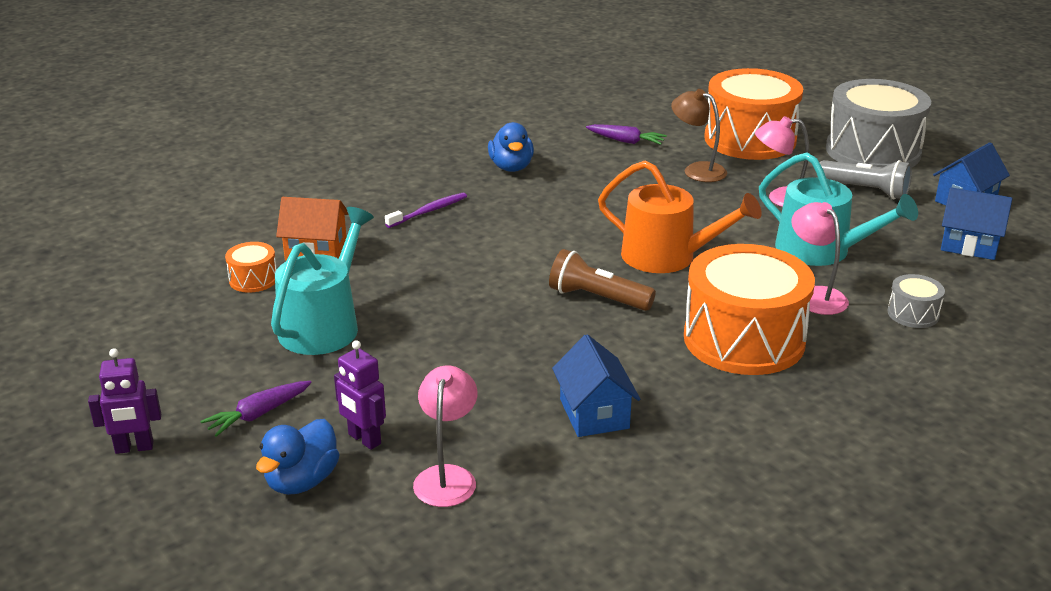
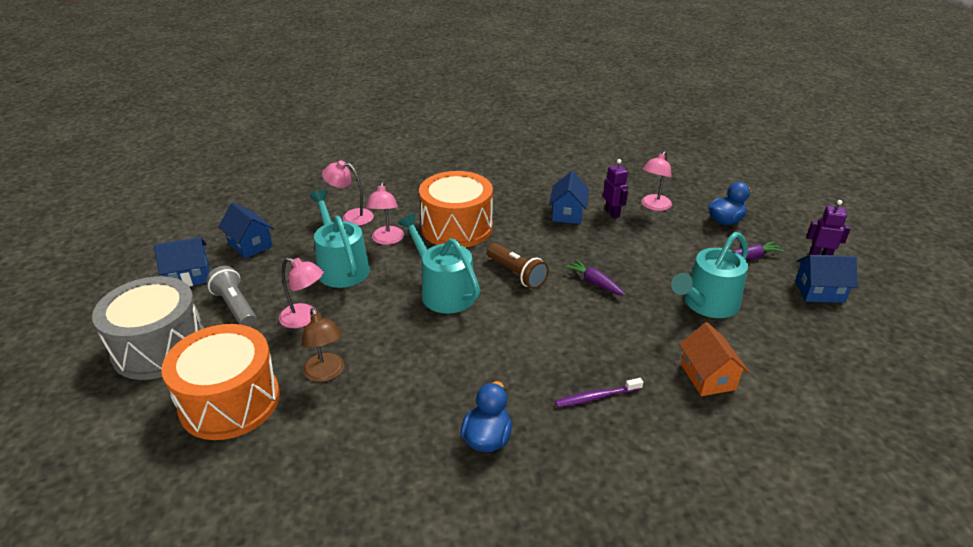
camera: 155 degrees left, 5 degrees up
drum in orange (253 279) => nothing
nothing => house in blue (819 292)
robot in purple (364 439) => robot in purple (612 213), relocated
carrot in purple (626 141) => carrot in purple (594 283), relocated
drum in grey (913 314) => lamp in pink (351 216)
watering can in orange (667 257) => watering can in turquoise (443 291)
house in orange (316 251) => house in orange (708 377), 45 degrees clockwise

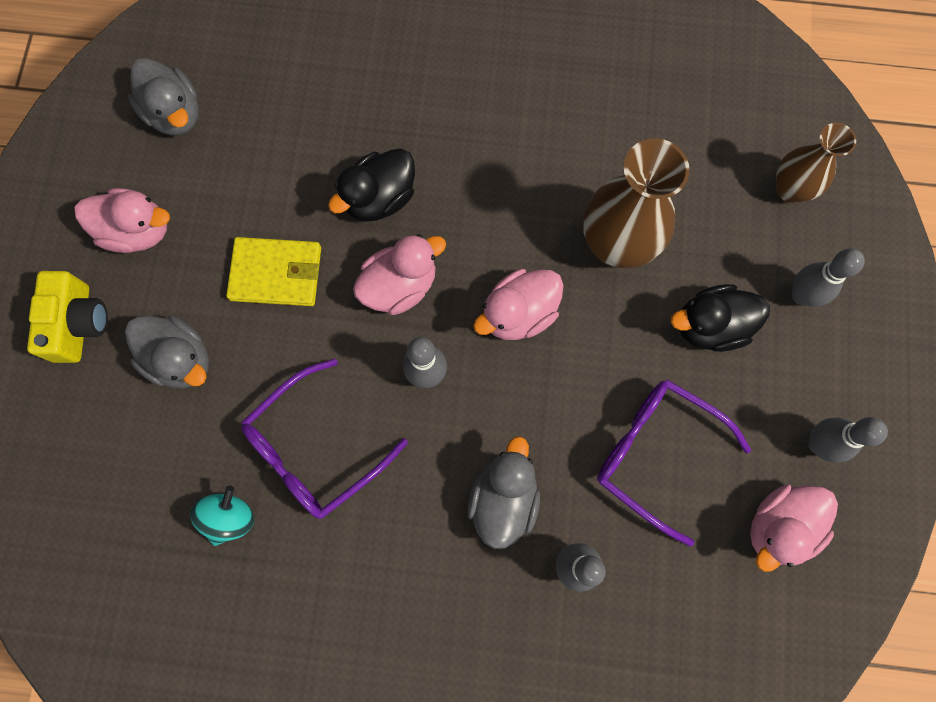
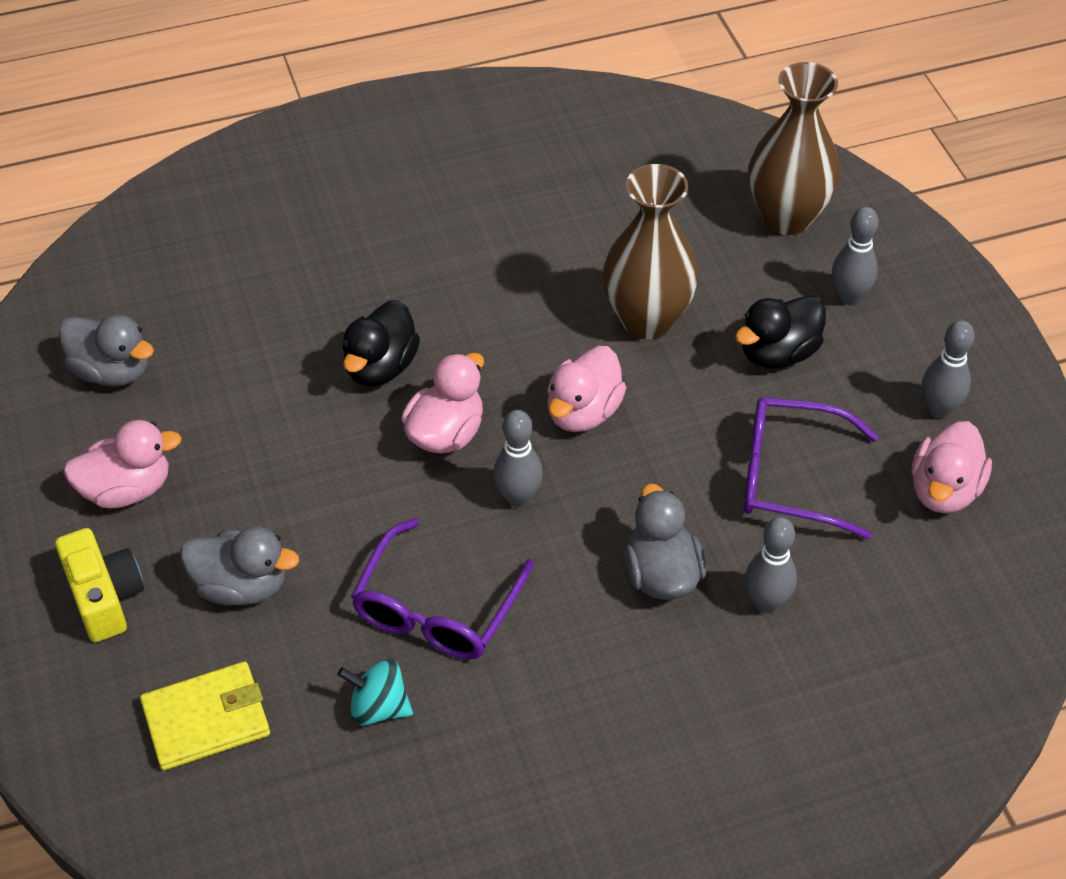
camera: 25 degrees left, 25 degrees down
wallet in yellow (276 273) => wallet in yellow (206 719), relocated
spinning top in turquoise (230 517) => spinning top in turquoise (378 707), 75 degrees counterclockwise
vase in brown (790 189) => vase in brown (786 217), x1.61

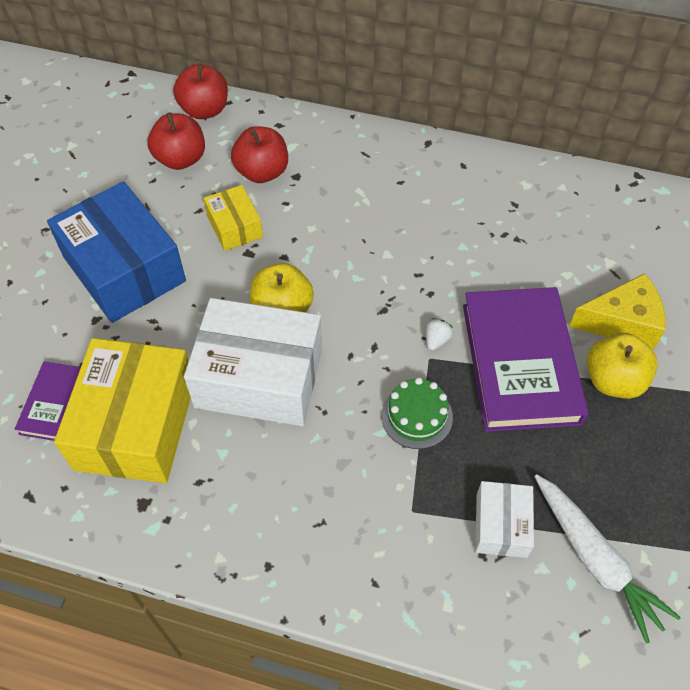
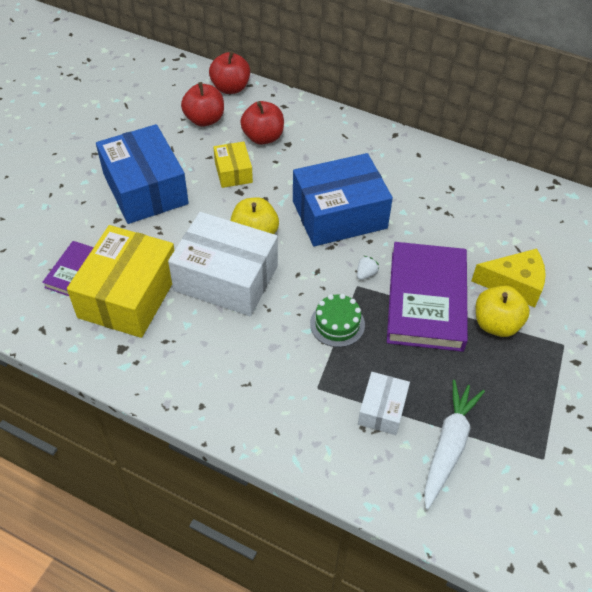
camera: 10 degrees right, 5 degrees down
nothing => box in blue (339 214)
carrot in white (595 560) => carrot in white (448 446), 135 degrees counterclockwise

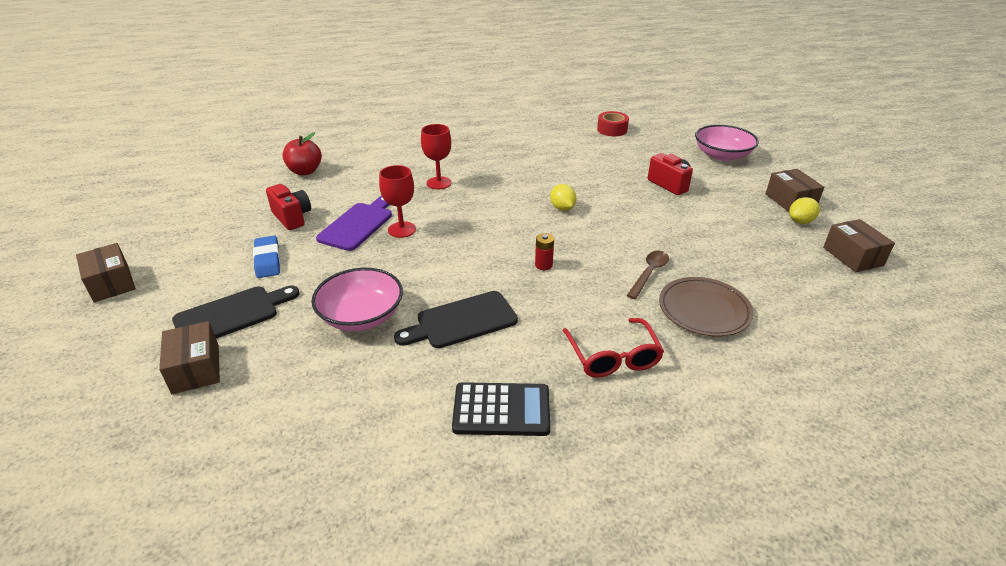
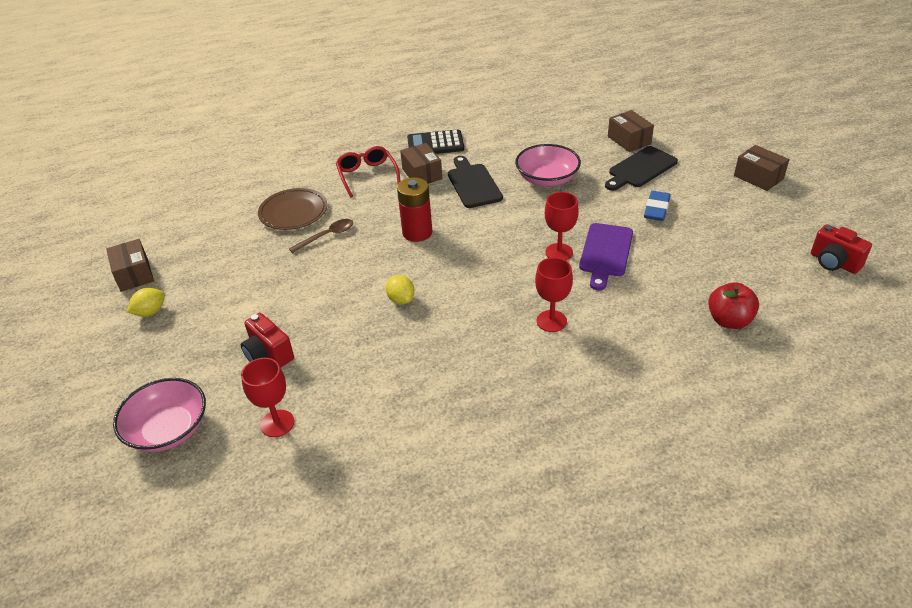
camera: 175 degrees right, 5 degrees up
tape in red (612 130) => nothing
nothing => goblet in red (277 423)
camera in red (292 217) => camera in red (834 263), relocated
box in brown (790 201) => box in brown (422 174), relocated
eraser in blue (267 260) => eraser in blue (656 209), 45 degrees clockwise
cutting board in black (462 321) => cutting board in black (473 184), 75 degrees counterclockwise
spoon in brown (649 273) => spoon in brown (327 236), 150 degrees counterclockwise
battery in red (543 265) => battery in red (417 232), x1.95

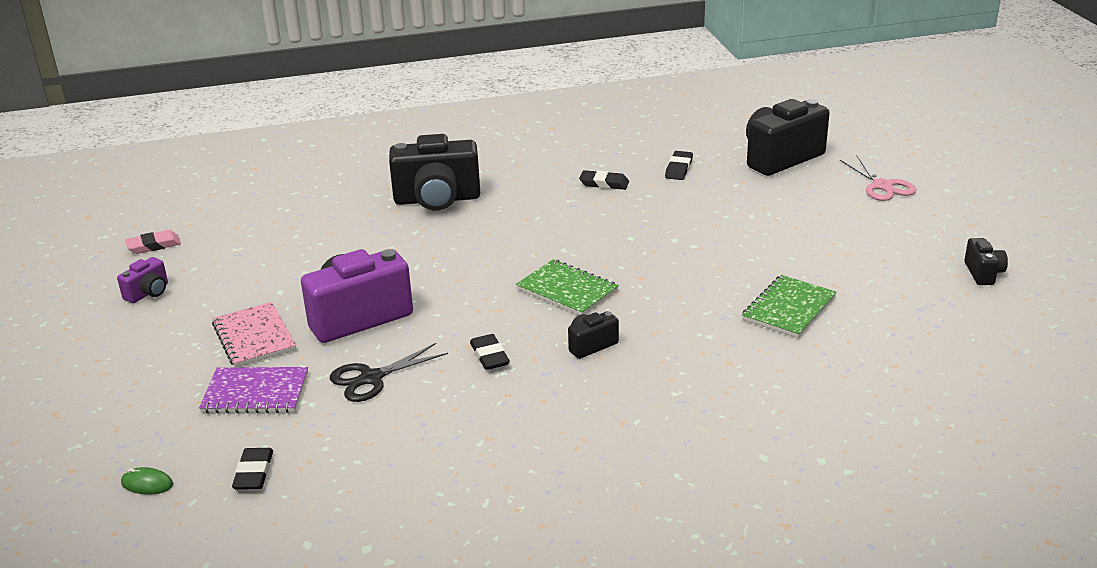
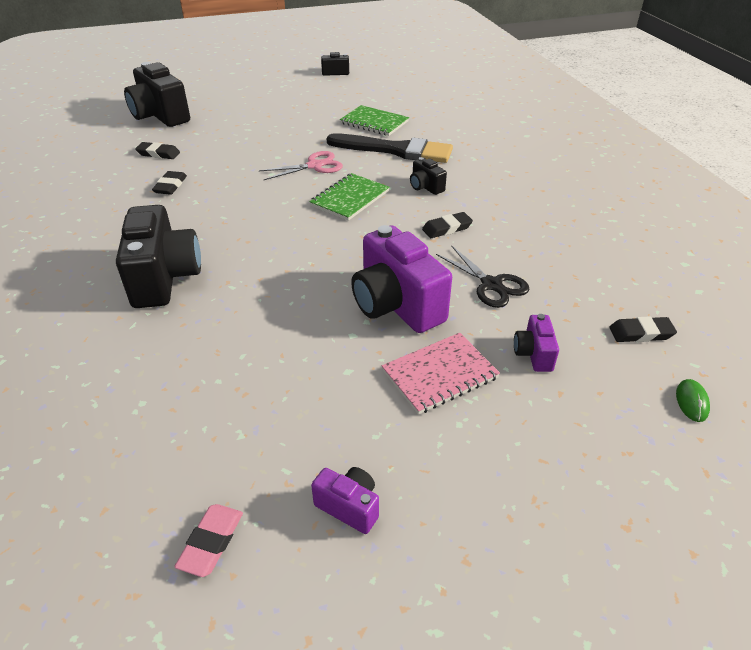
camera: 95 degrees left, 10 degrees up
nothing => brush in black (395 150)
scissors in pink (882 186) => scissors in pink (315 166), relocated
notebook in purple (255 393) => camera in purple (533 354)
eraser in pink (153 245) => eraser in pink (211 542), 45 degrees clockwise

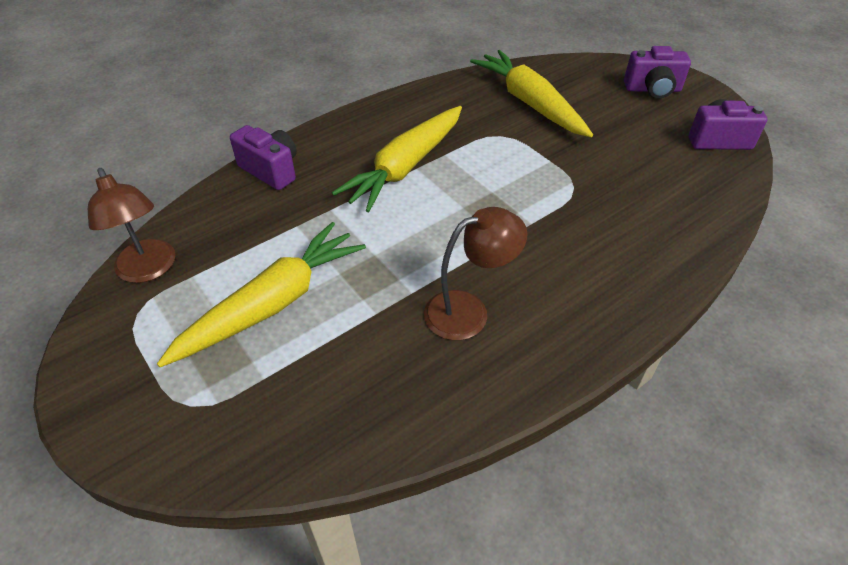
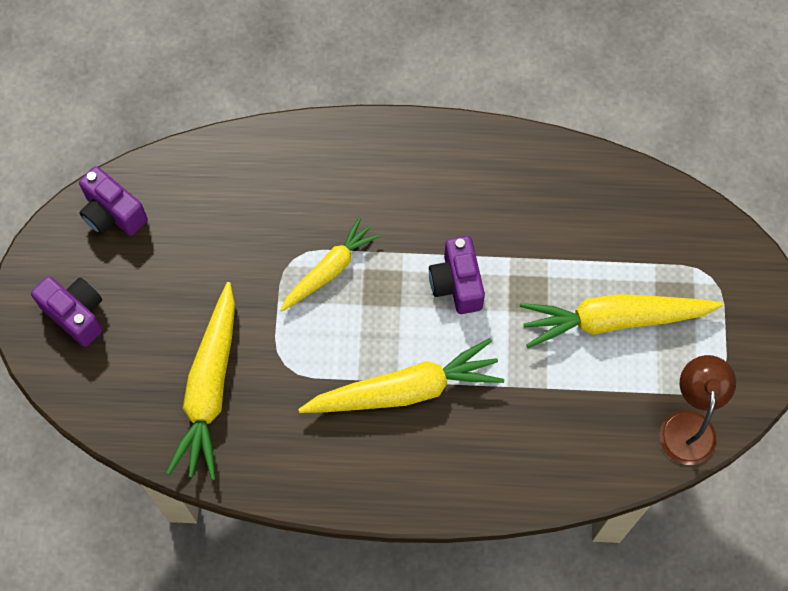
camera: 140 degrees left, 20 degrees up
lamp in brown (468 311) => nothing
nothing => carrot in yellow (330 270)
camera in purple (271 170) => camera in purple (456 284), relocated

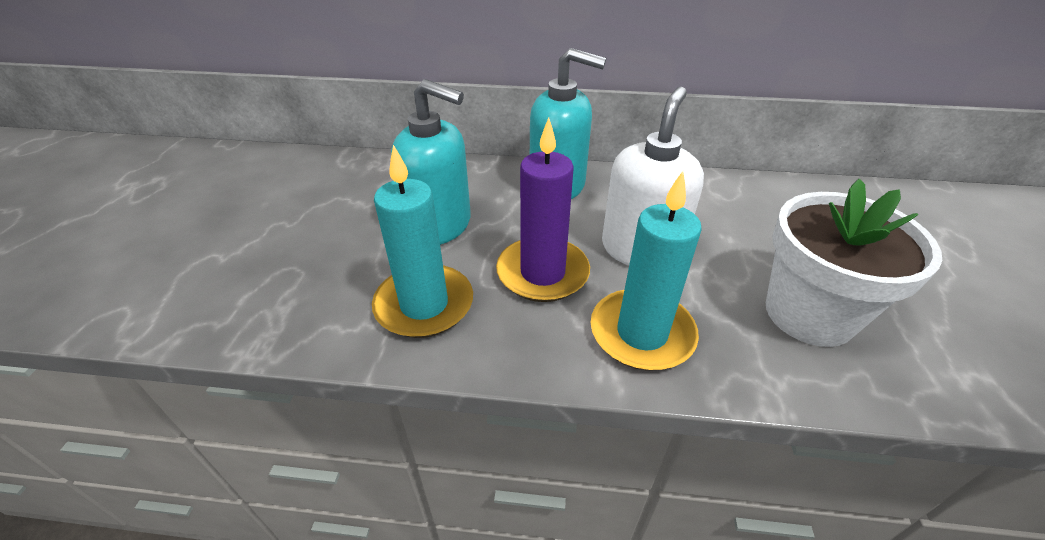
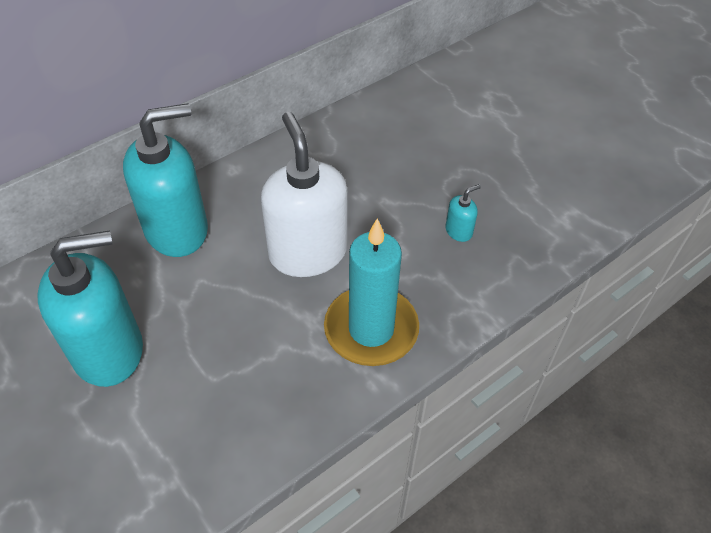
camera: 45 degrees left, 10 degrees up
candle in turquoise (424 304) => nothing
candle in purple (542 273) => nothing
flower pot in white (809 314) => soap dispenser in turquoise (459 231)

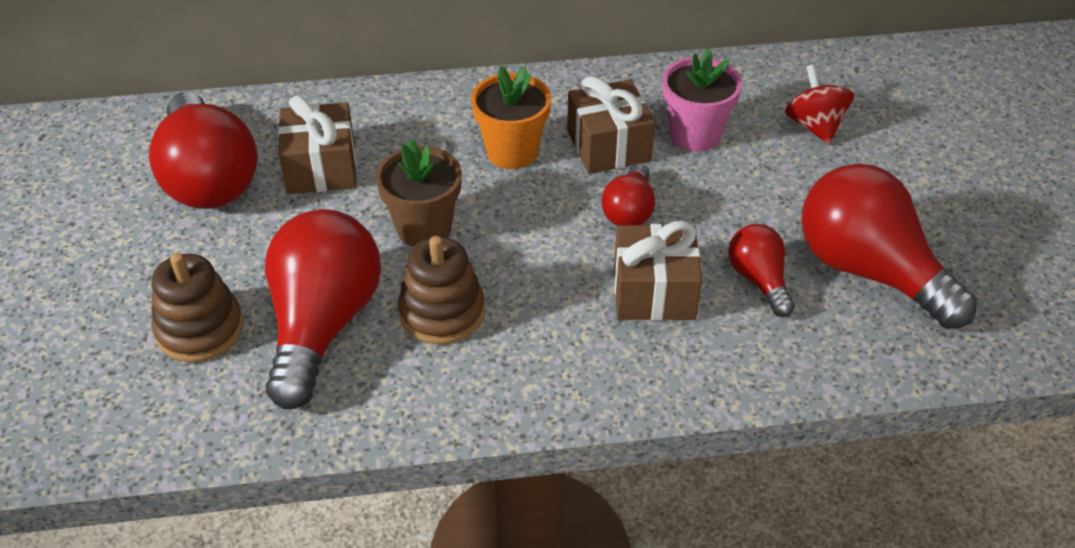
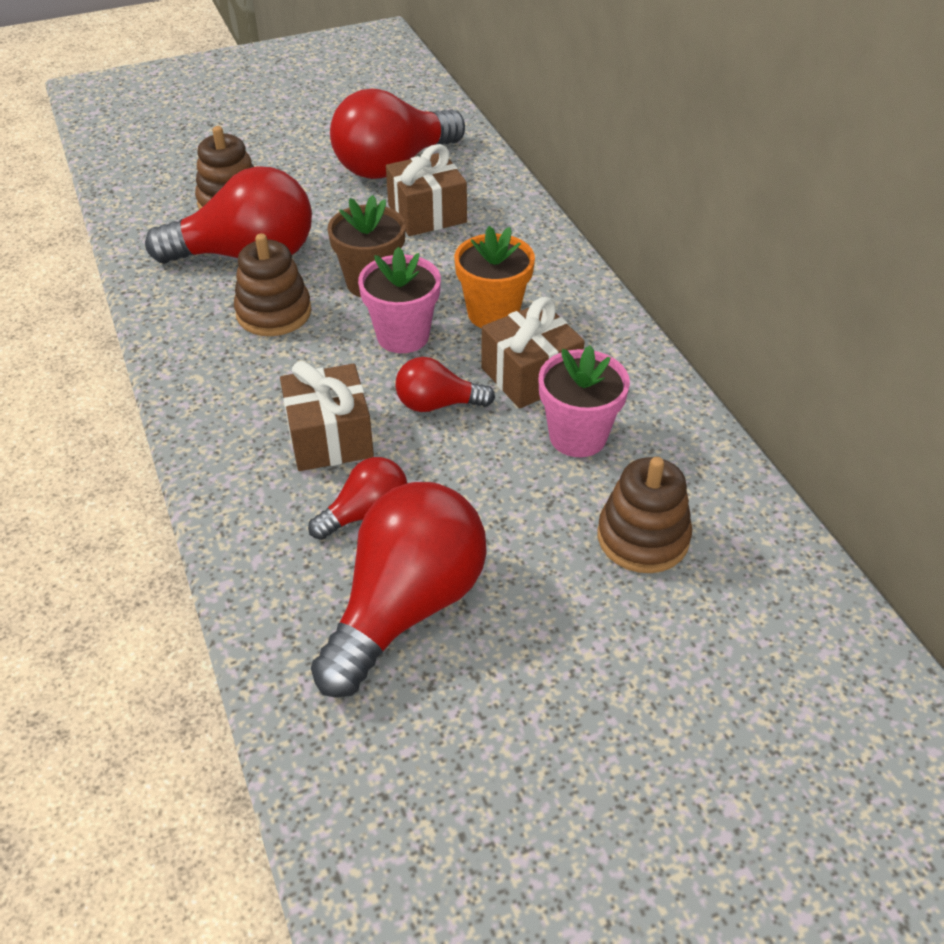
camera: 75 degrees right, 0 degrees up
nothing => flower pot in pink (403 336)
spinning top in red (814 126) => stacking toy in brown (643 537)

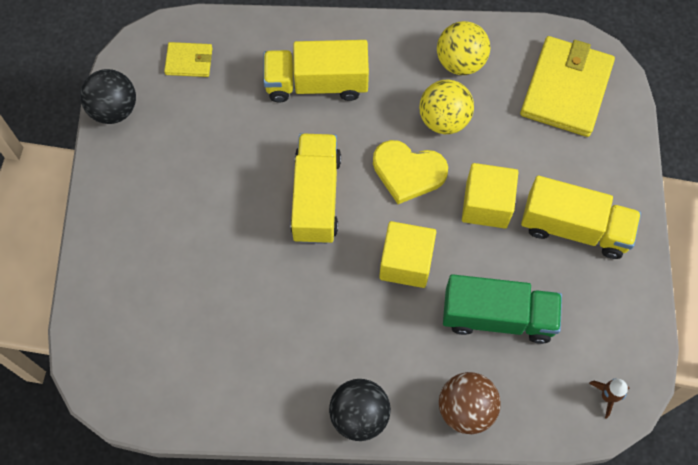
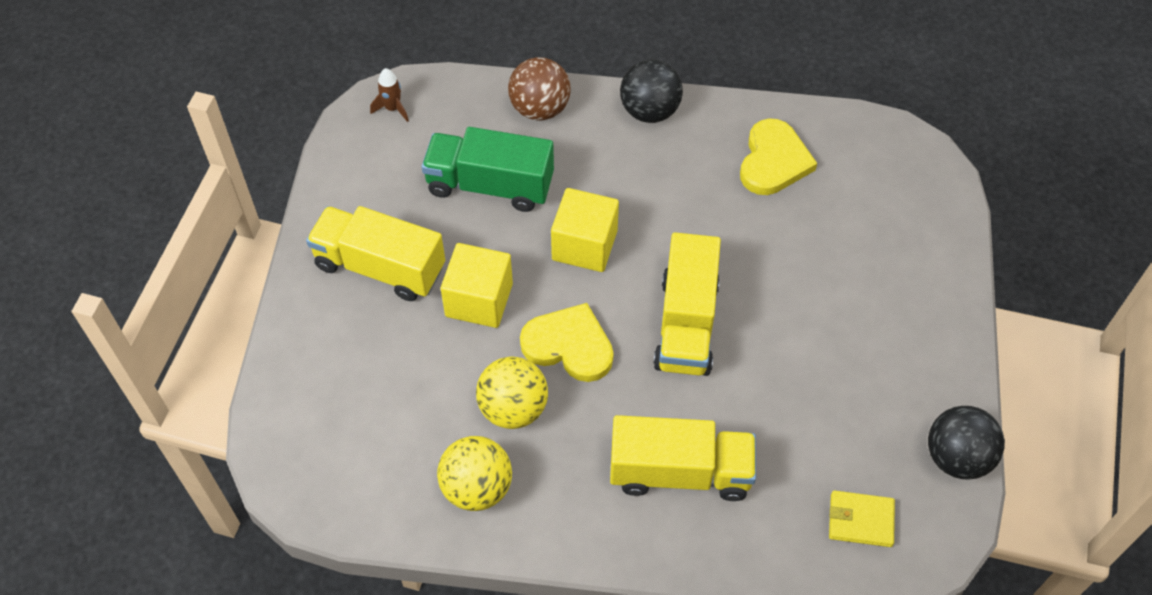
camera: 175 degrees left, 10 degrees down
wallet in yellow (566 89) => nothing
nothing => heart in yellow (773 161)

